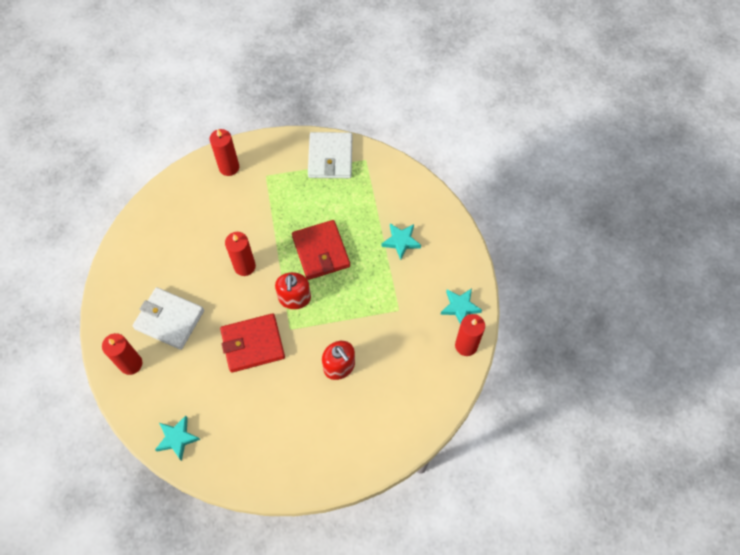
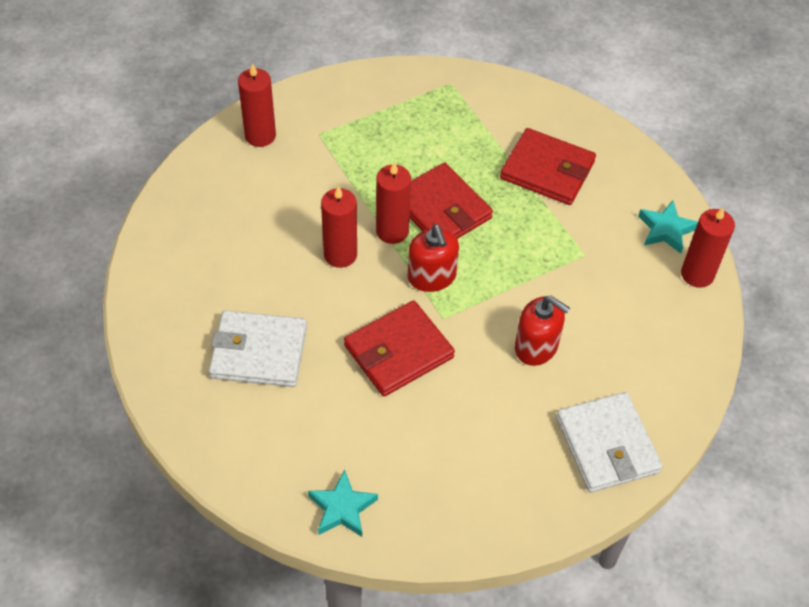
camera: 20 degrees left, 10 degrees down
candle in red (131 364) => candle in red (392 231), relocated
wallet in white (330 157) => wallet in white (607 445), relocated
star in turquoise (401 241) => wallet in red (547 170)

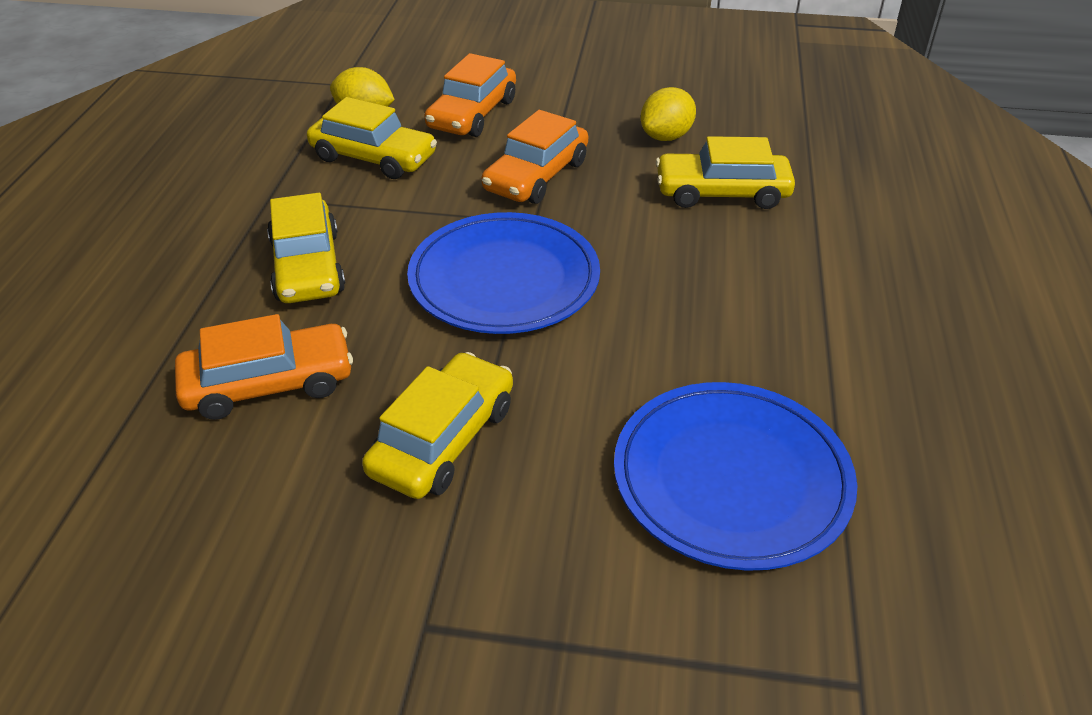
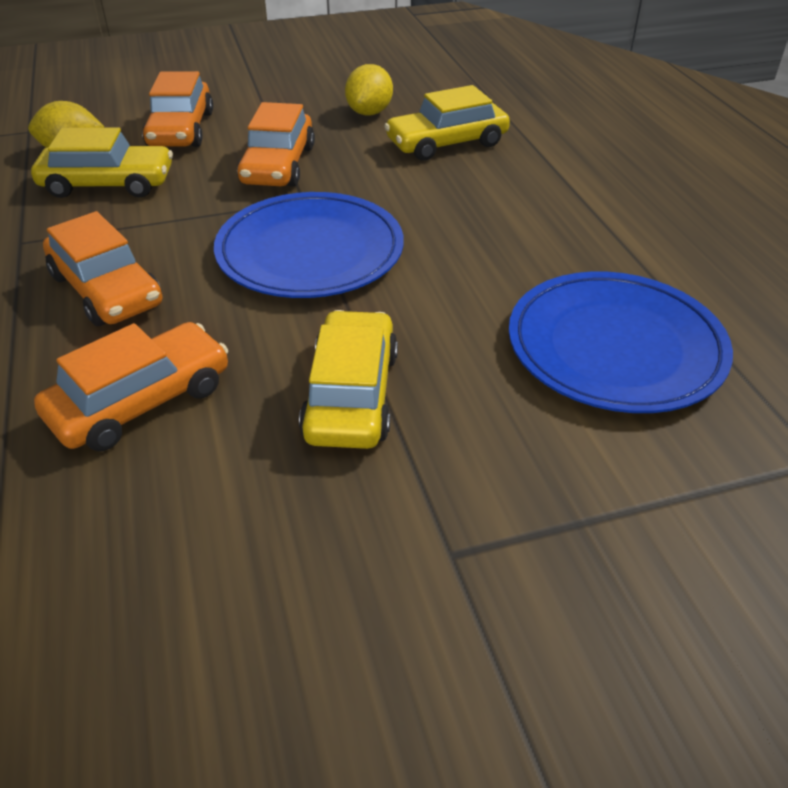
camera: 25 degrees left, 0 degrees up
car in yellow (307 266) => car in orange (106 290)

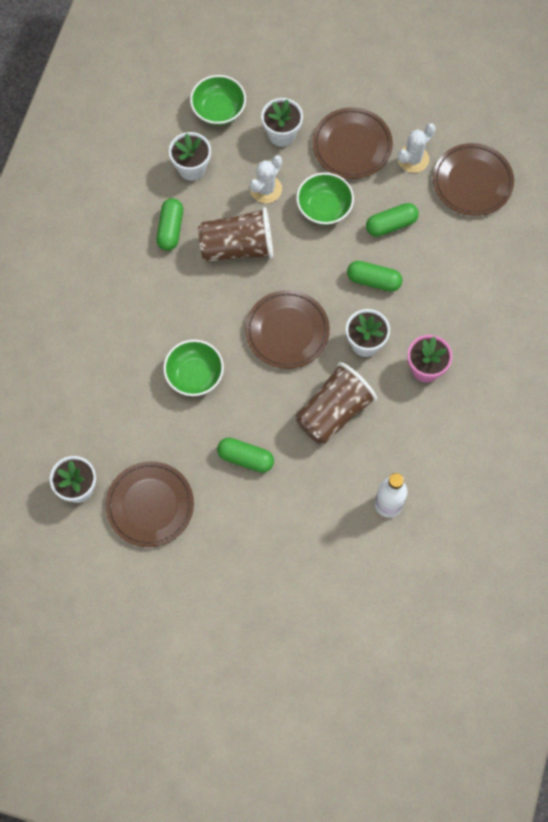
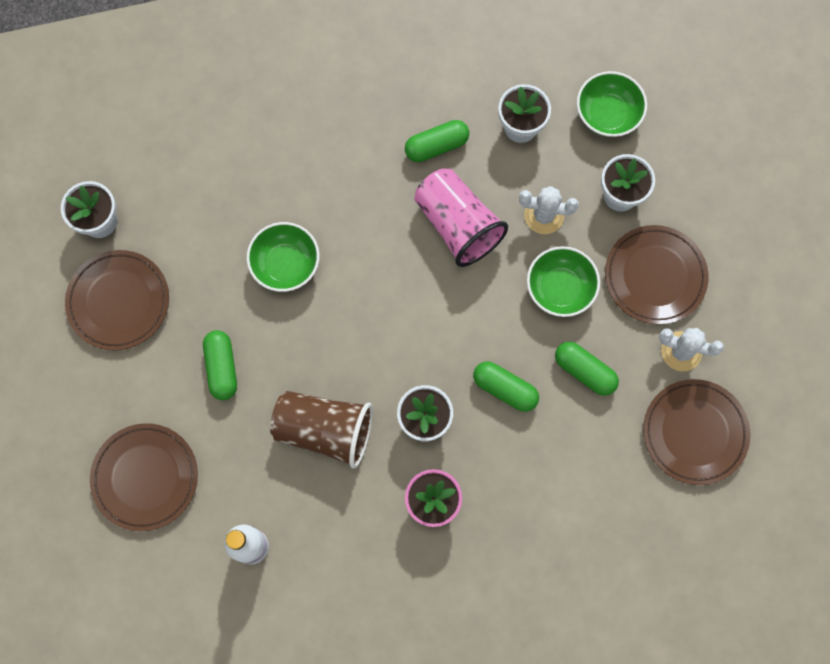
camera: 60 degrees right, 5 degrees up
plate in brown (287 331) => plate in brown (145 477), relocated
cup in brown (237 247) => cup in pink (457 225)
capsule in green (373 280) => capsule in green (505 389), 45 degrees counterclockwise

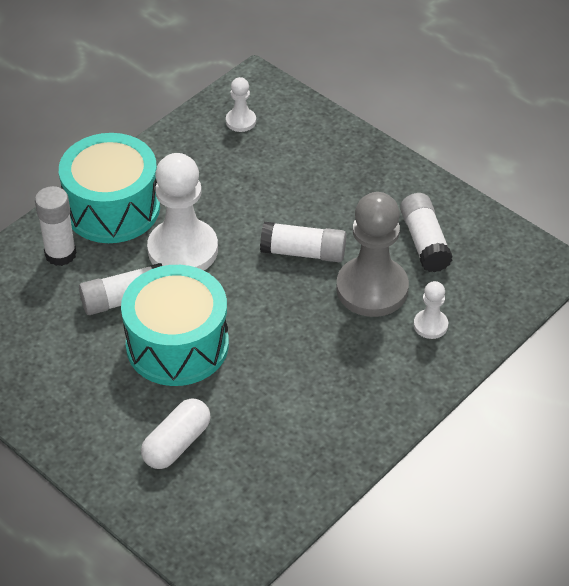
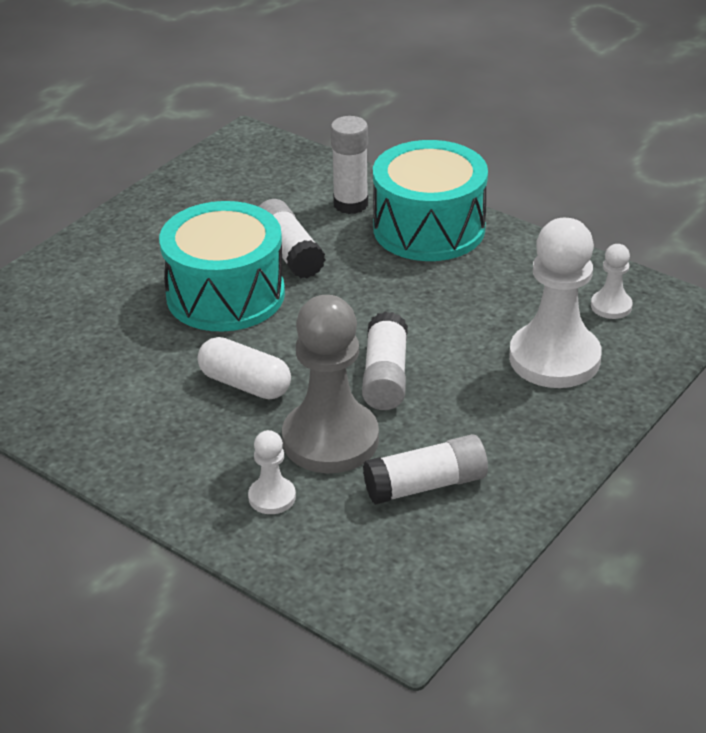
camera: 85 degrees right, 10 degrees down
capsule in white (176 443) => capsule in white (245 384), relocated
pawn in white (183 250) => pawn in white (554 358), relocated

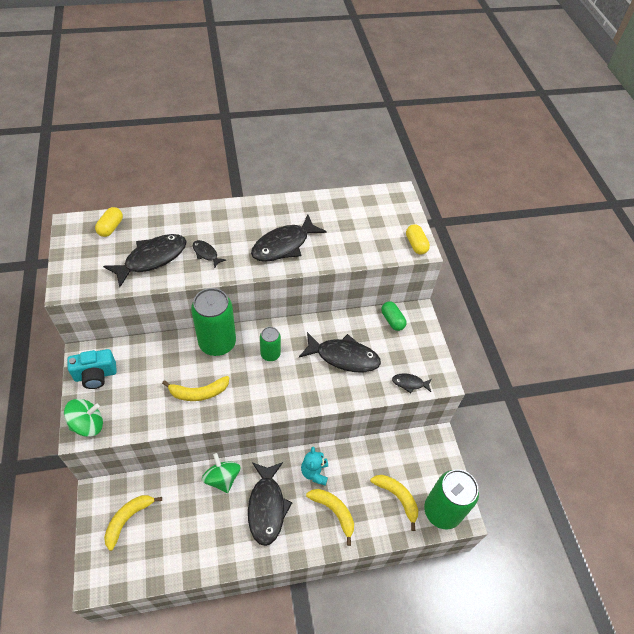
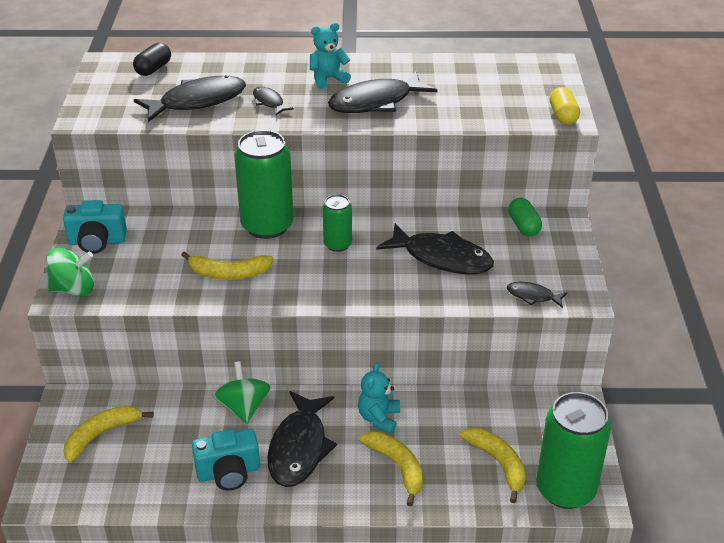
camera: 15 degrees right, 15 degrees down
nothing => camera in turquoise (228 472)
nothing => teddy bear in turquoise (328 79)
capsule in yellow (111 227) => capsule in black (153 69)

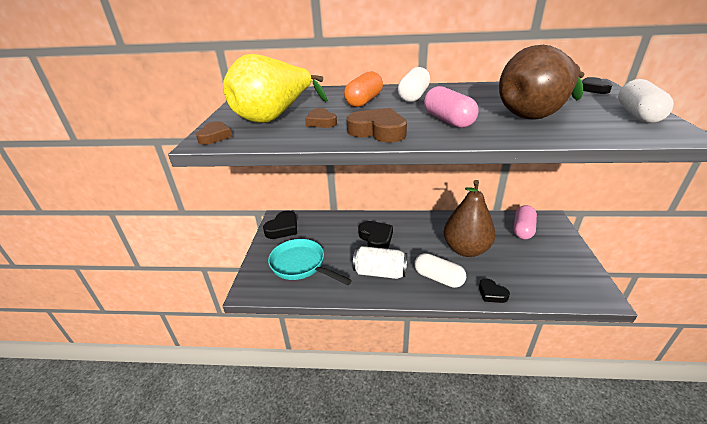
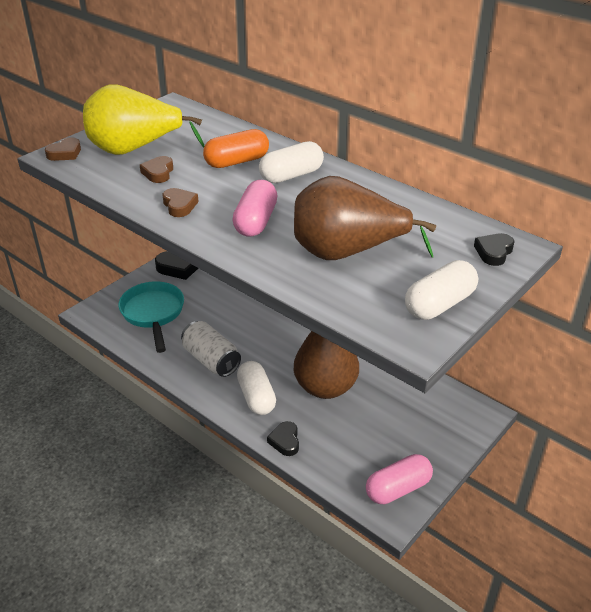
camera: 35 degrees right, 5 degrees up
heart in black (376 238) => nothing
capsule in pink (523 229) => capsule in pink (398 488), relocated
heart in brown (378 131) => heart in brown (179 205), x0.62

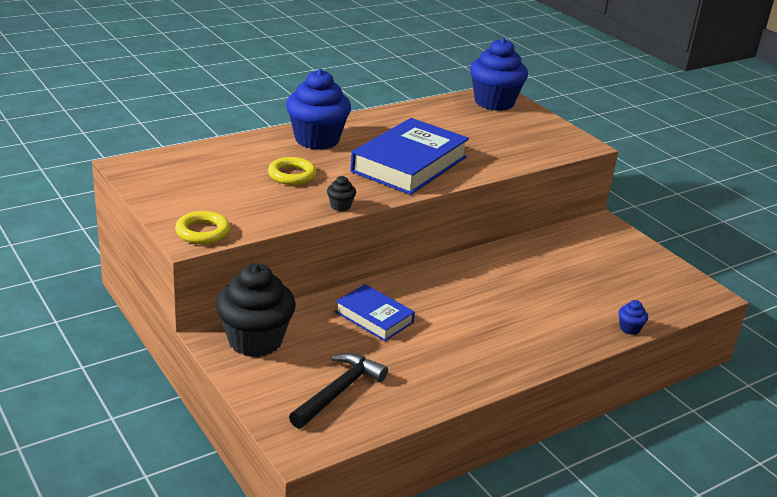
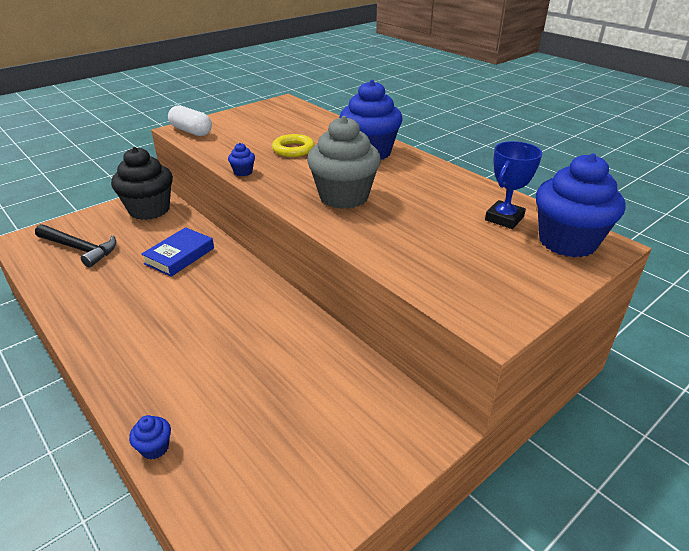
camera: 85 degrees right, 5 degrees up
nothing => trophy in blue (504 218)
ring in yellow (202 232) => capsule in white (191 131)
book in blue (409 164) => cupcake in grey (344 197)
cupcake in black (340 206) => cupcake in blue (243 172)

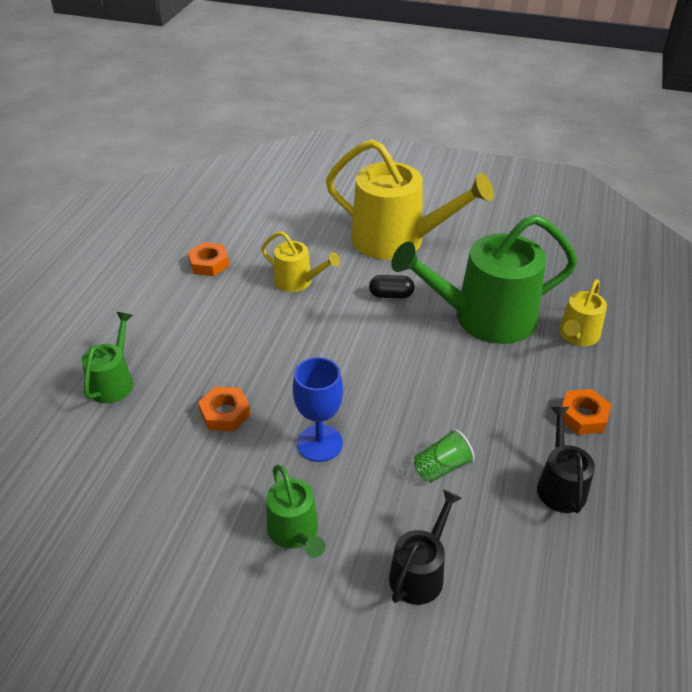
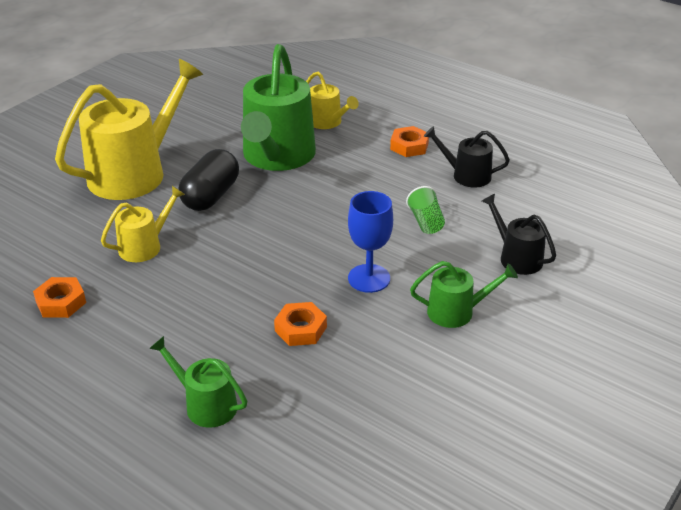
camera: 70 degrees left, 5 degrees down
capsule in black (391 295) => capsule in black (211 196), x1.78

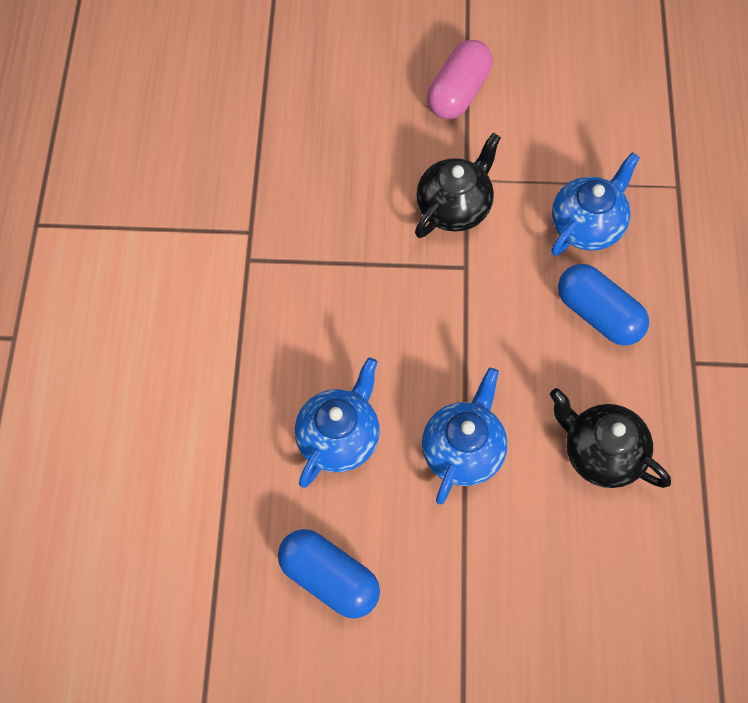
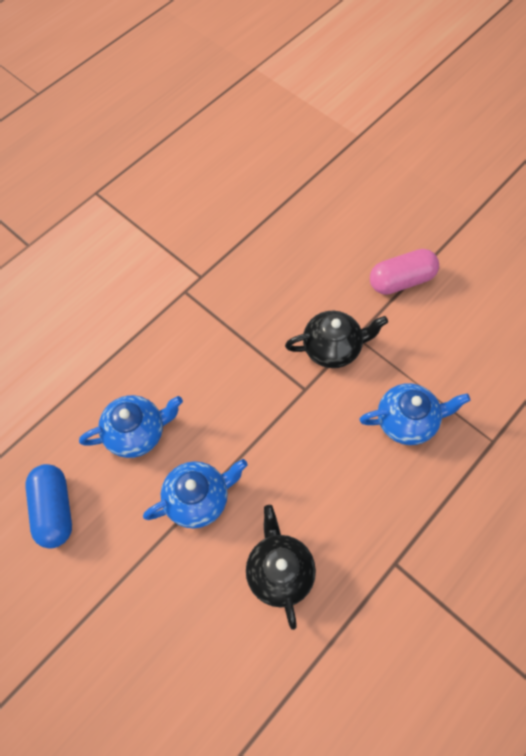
camera: 40 degrees right, 0 degrees up
capsule in blue (598 315) => nothing

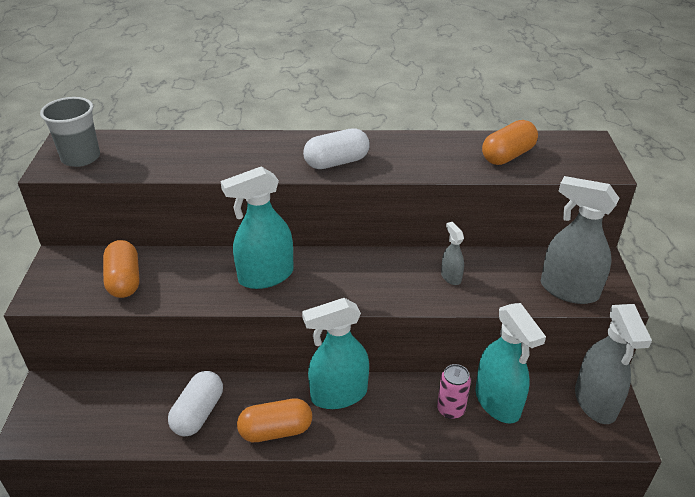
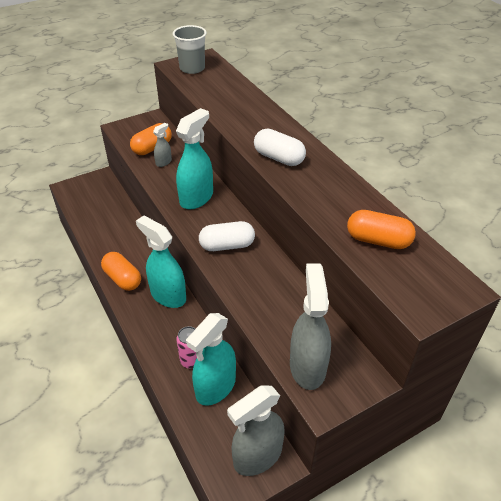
camera: 60 degrees right, 5 degrees up
capsule in white (198 413) => capsule in white (227 245), relocated
spray bottle in grey (451 277) => spray bottle in grey (163 162), relocated
spray bottle in turquoise (265 276) => spray bottle in turquoise (196 198), 90 degrees clockwise

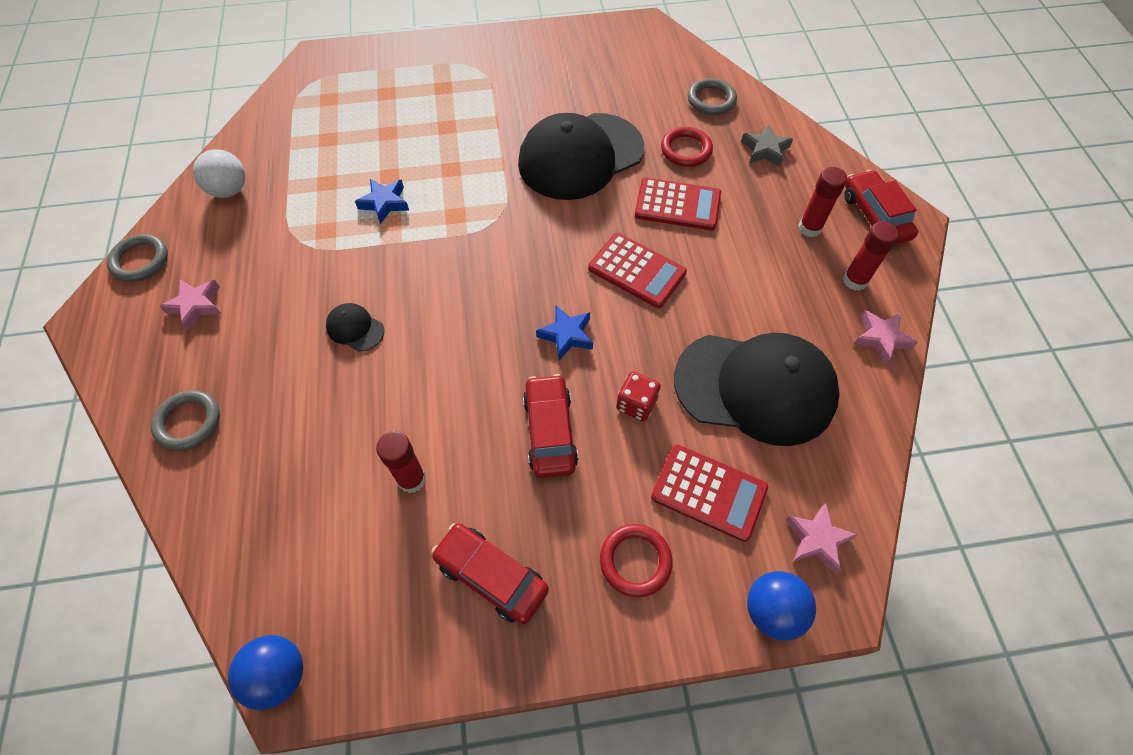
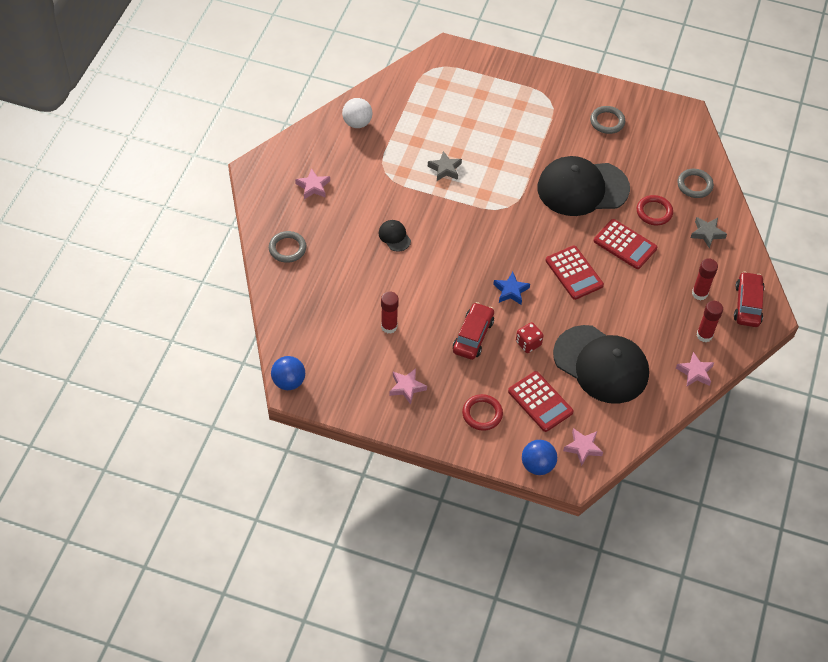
camera: 25 degrees right, 5 degrees down
ring in grey (140 260) => ring in grey (607 121), relocated
car in red (491 576) => star in pink (407 387)
star in blue (384 203) => star in grey (445 169)

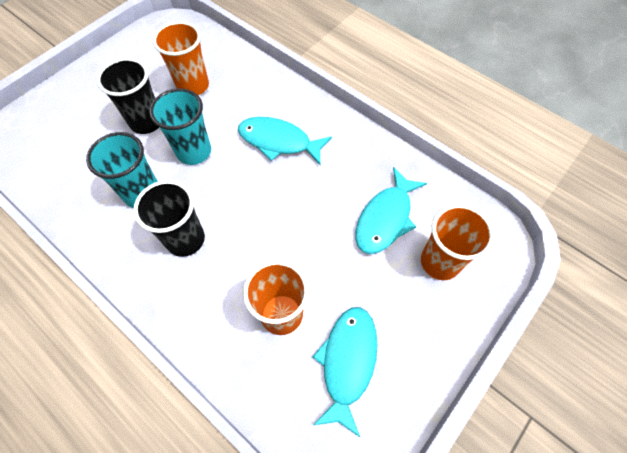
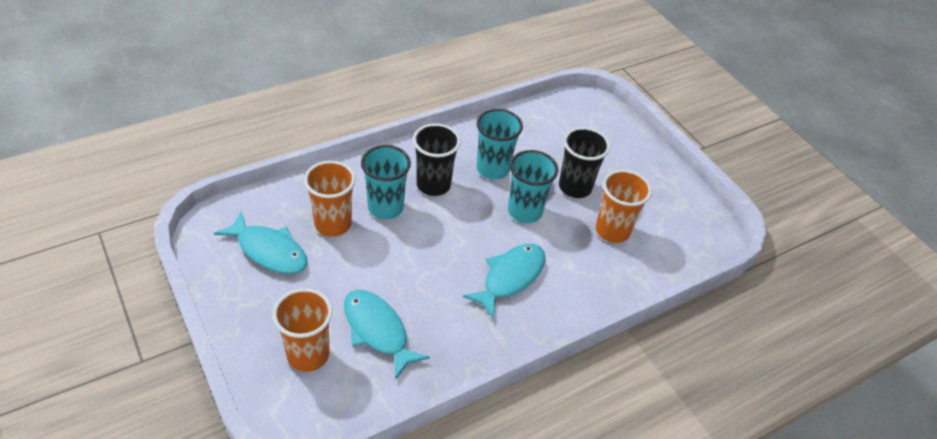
camera: 105 degrees right, 15 degrees down
nothing => cup in turquoise (385 207)

